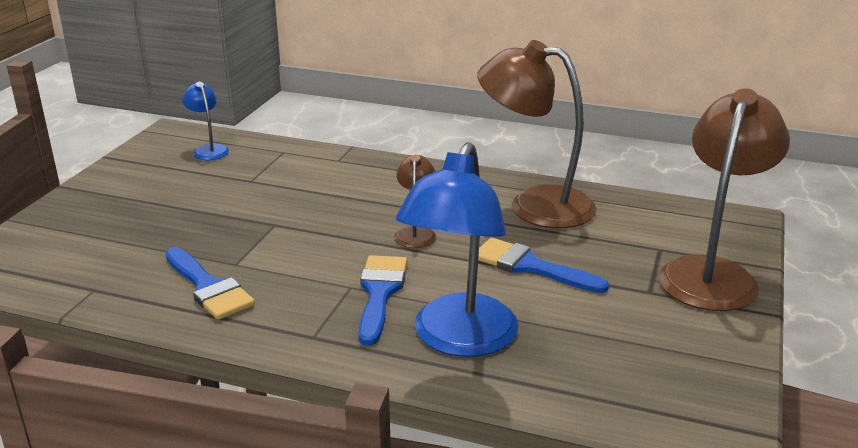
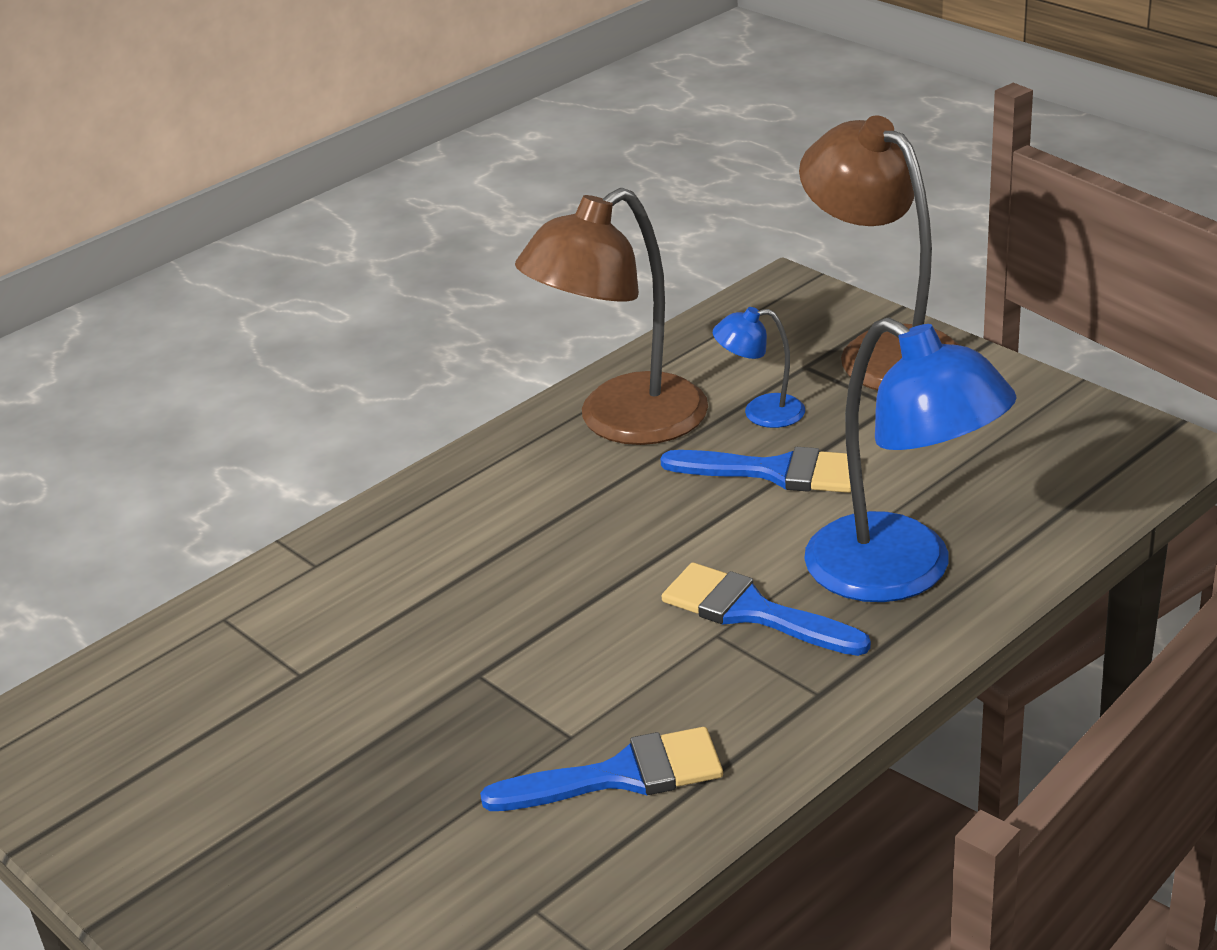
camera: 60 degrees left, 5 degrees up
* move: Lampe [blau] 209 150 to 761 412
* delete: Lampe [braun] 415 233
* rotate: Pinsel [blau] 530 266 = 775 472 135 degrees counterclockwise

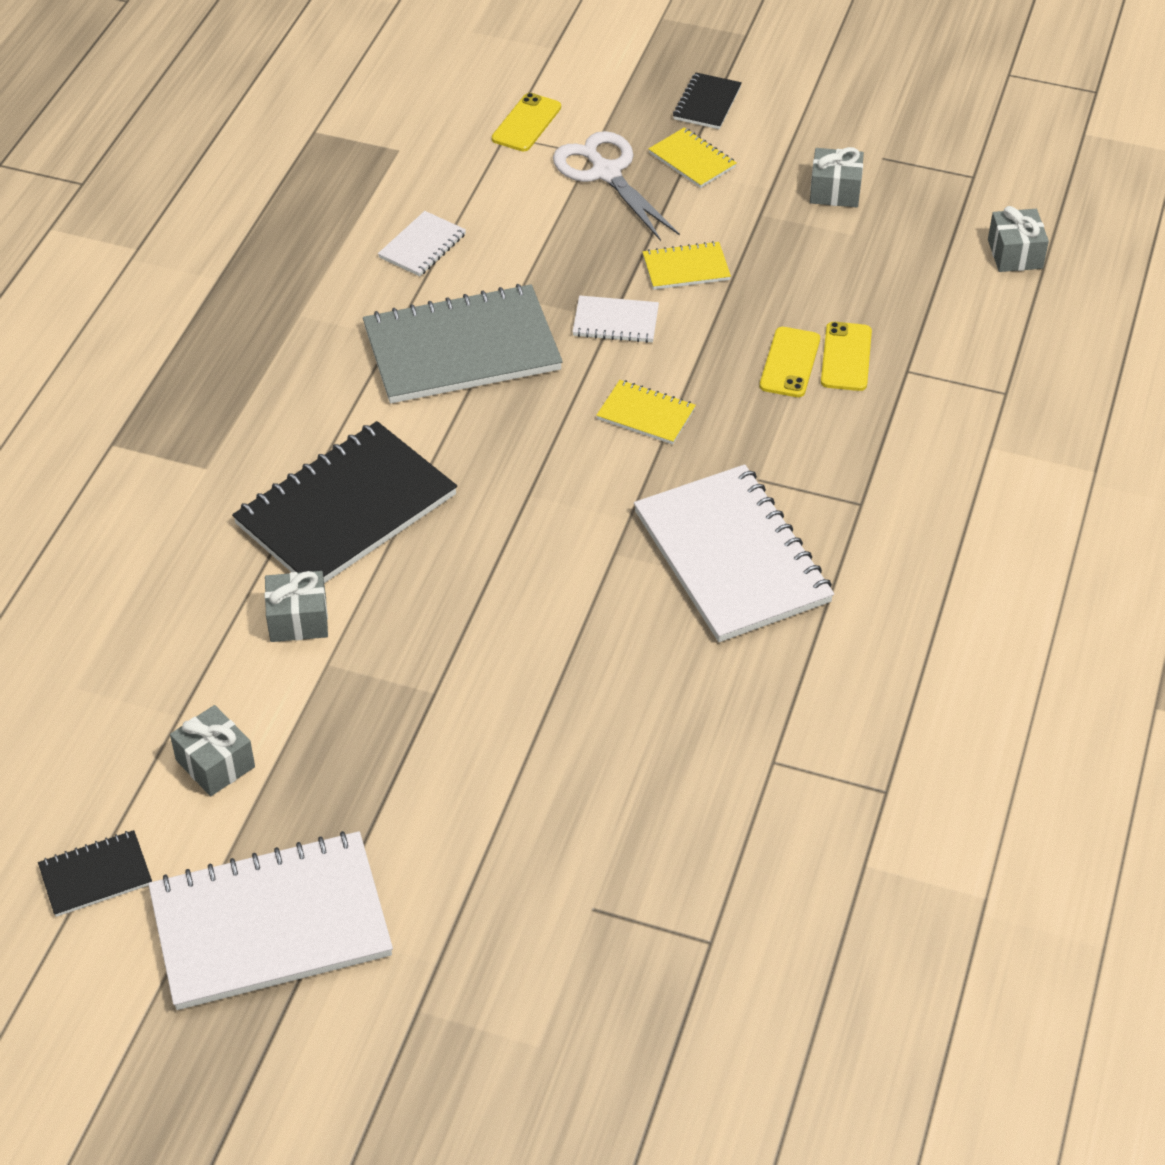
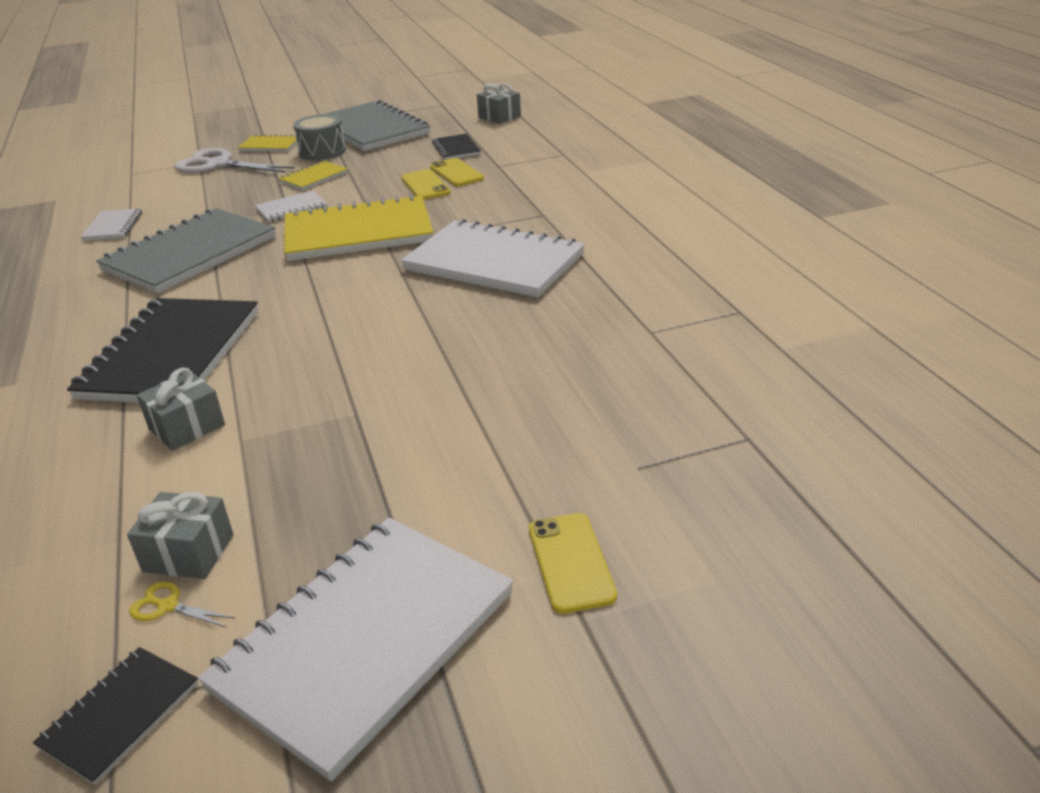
camera: 35 degrees left, 15 degrees down
* move: Notizbuch [schwarz] 707 103 to 456 149
* move: Handy [gelb] 526 123 to 570 562
* replace: Geschenk [grau] 835 191 to Notizbuch [grau] 371 129
* resize: Notizbuch [gelb] 646 414 = 358 233 x2.16
* insert: Trommel [grau] 322 151
* insert: Schere [gelb] 168 606

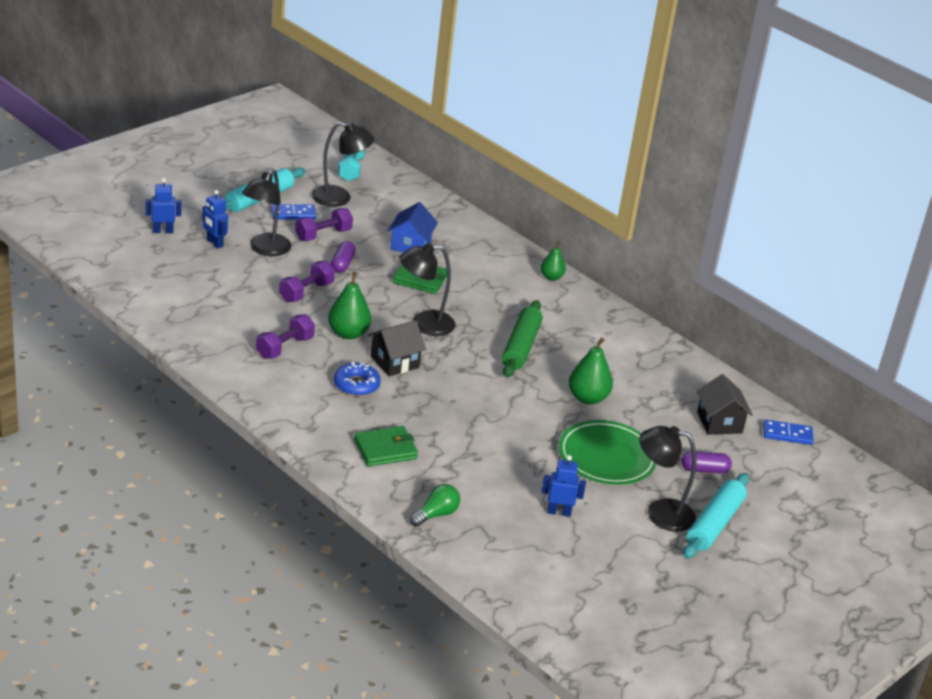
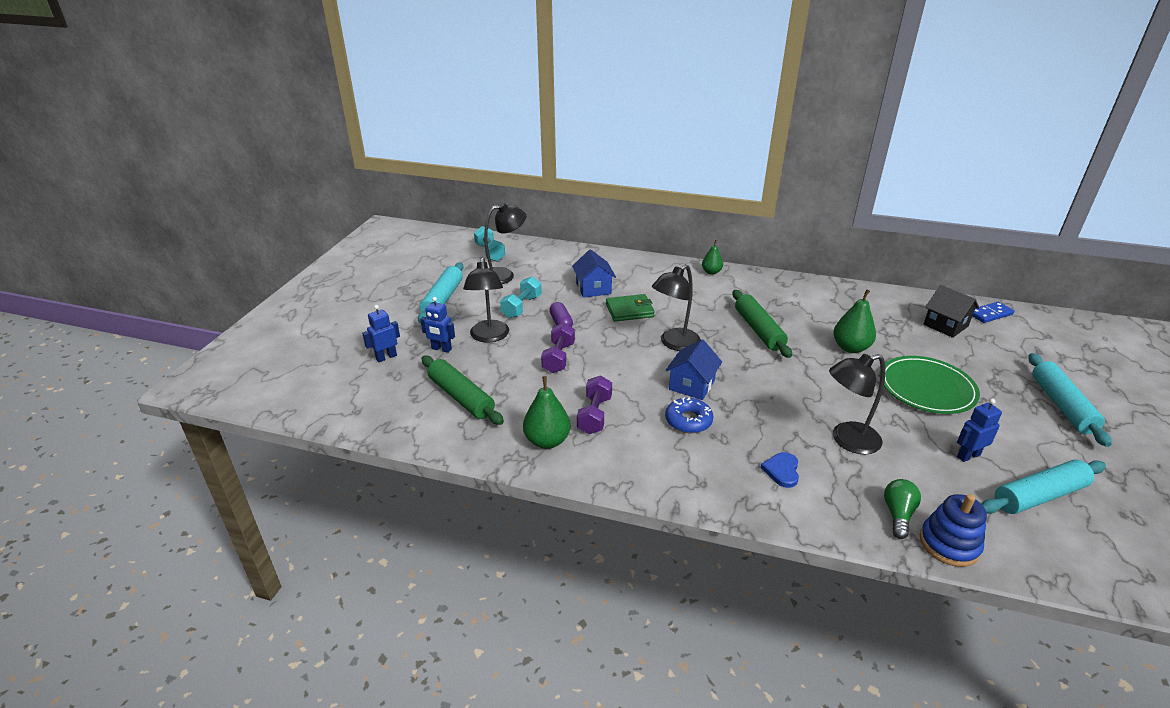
camera: 25 degrees left, 0 degrees up
* delete: Dominostein [blau] 293 214
* recolor: Hantel [lila] 323 235 to Hantel [türkis] 521 307
* move: Birne [grün] 348 333 to 547 441
* recolor: Haus [schwarz] 394 362 to Haus [blau] 691 385
* replace: Geldbörse [grün] 385 449 to Herz [blau] 782 471
* move: Lampe [schwarz] 660 513 to 847 440
* delete: Kapsel [lila] 704 470
* insert: Nudelholz [grün] 461 397
* insert: Nudelholz [türkis] 1039 496
* insert: Stapelspielzeug [blau] 949 544

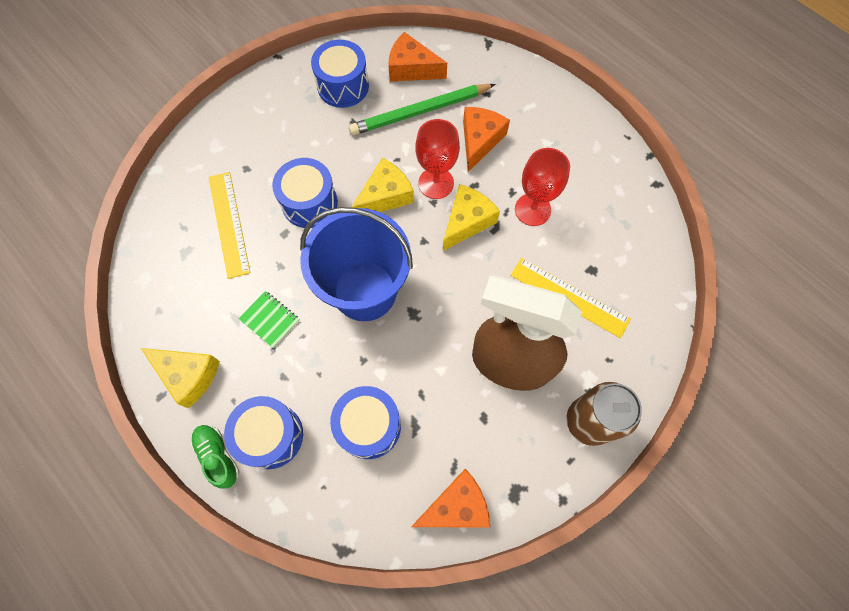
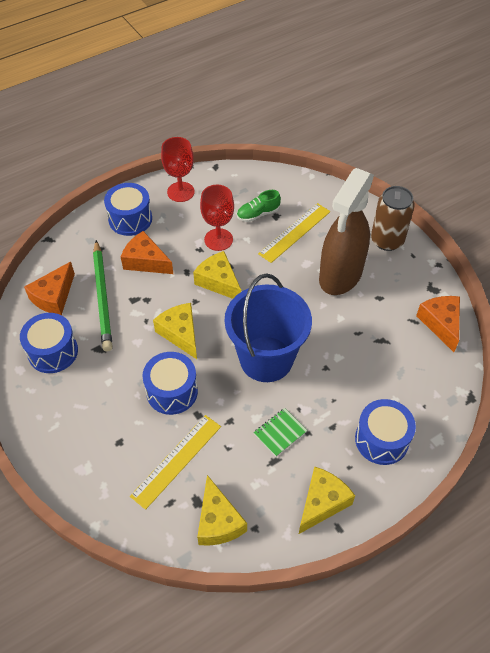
camera: 80 degrees left, 15 degrees down
* move: Kelch [rot] 436 183 to 180 192
* rotate: Lineal [gelb] 229 223 = 176 460 45 degrees counterclockwise
* move: Trommel [blau] 369 426 to 130 219
* move: Schuh [grün] 218 456 to 258 214
* insert: Käse [gelb] 218 521

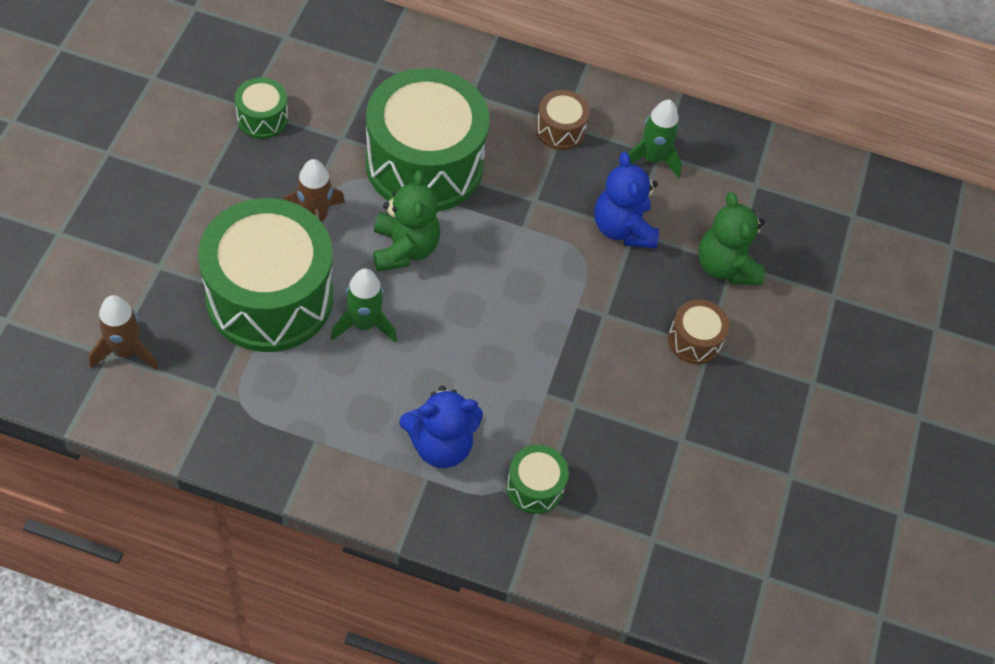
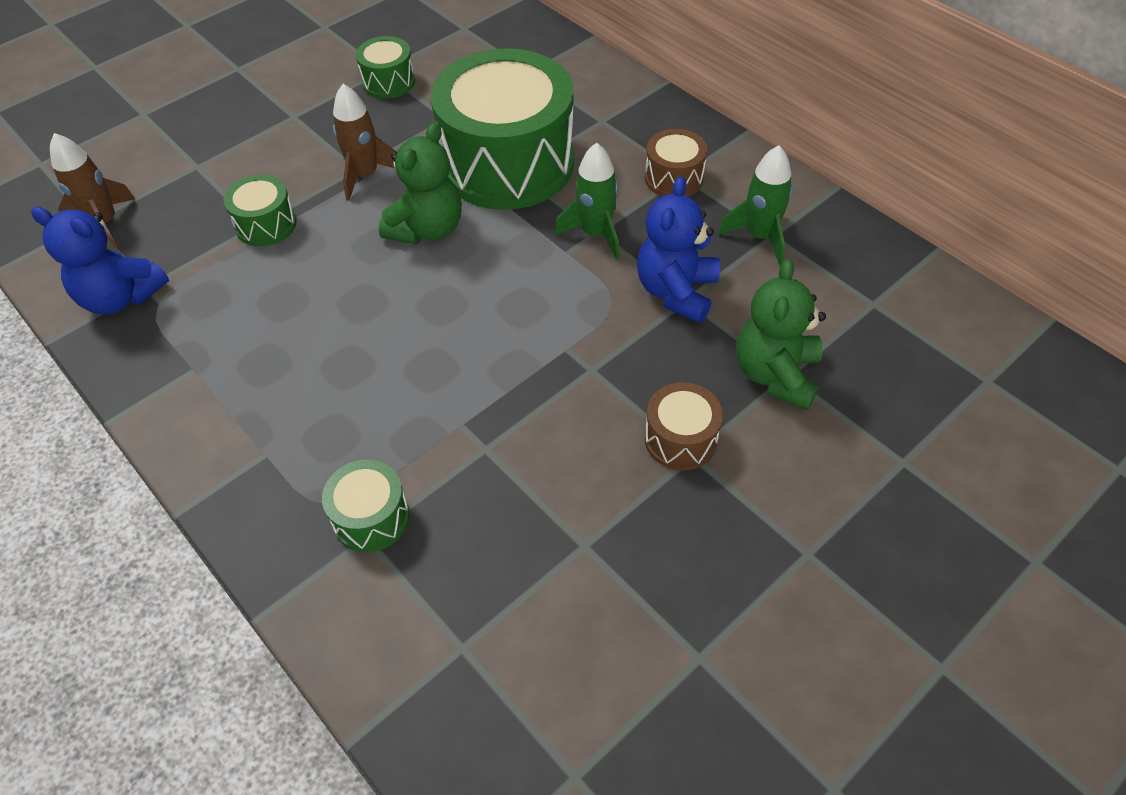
camera: 40 degrees right, 5 degrees down
* resize: Trommel [grün] 269 297 = 266 224 x0.43
* move: Rakete [grün] 364 324 to 595 233
* move: Teddybär [blau] 440 445 to 121 297

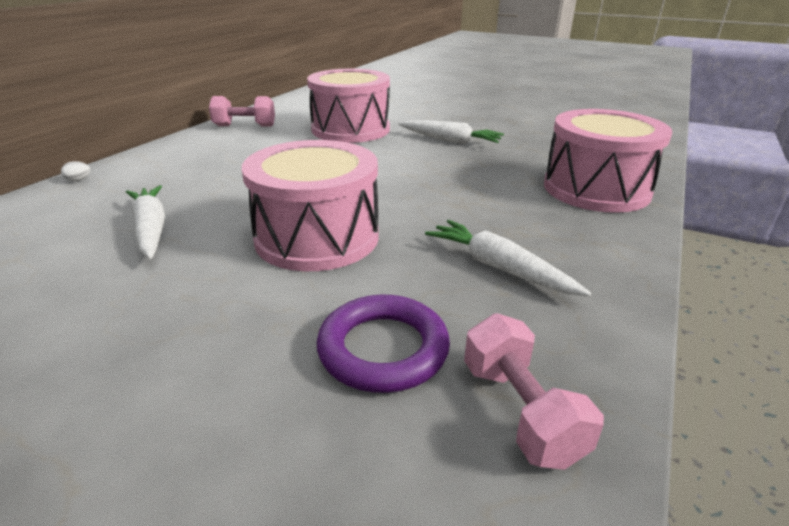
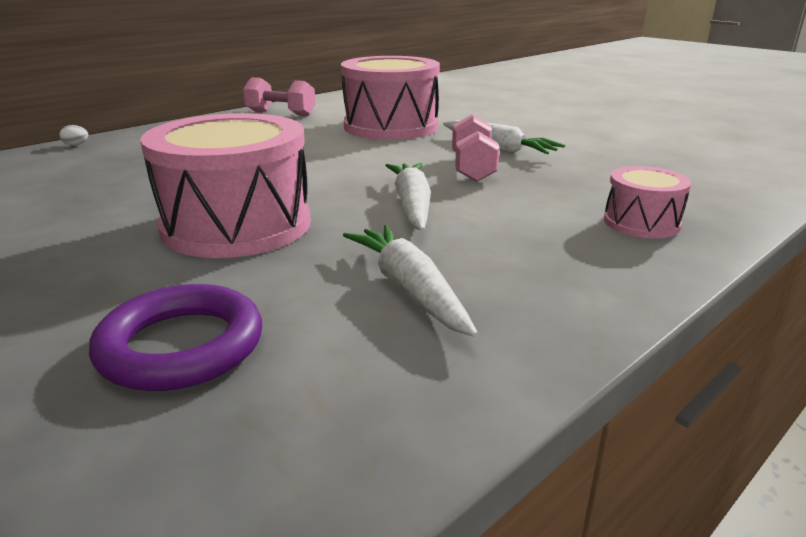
camera: 20 degrees right, 5 degrees down
* resize: Trommel [rosa] 596 189 = 641 223 x0.50
* move: Karotte [weiß] 151 229 to 412 205
* move: Hantel [rosa] 520 411 to 472 168

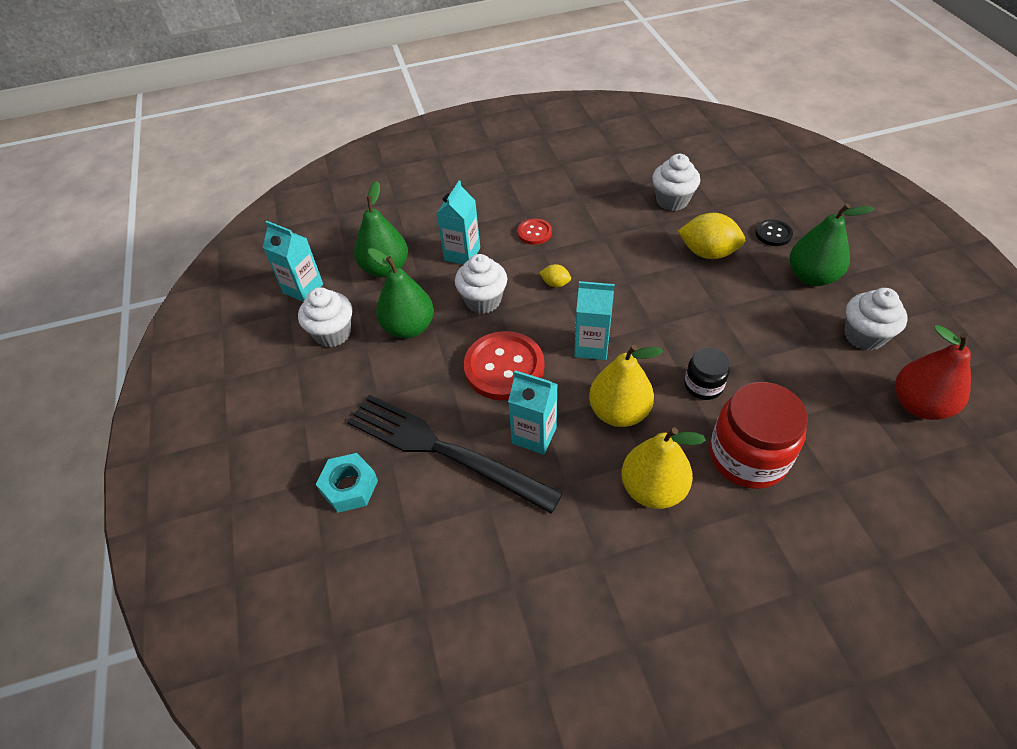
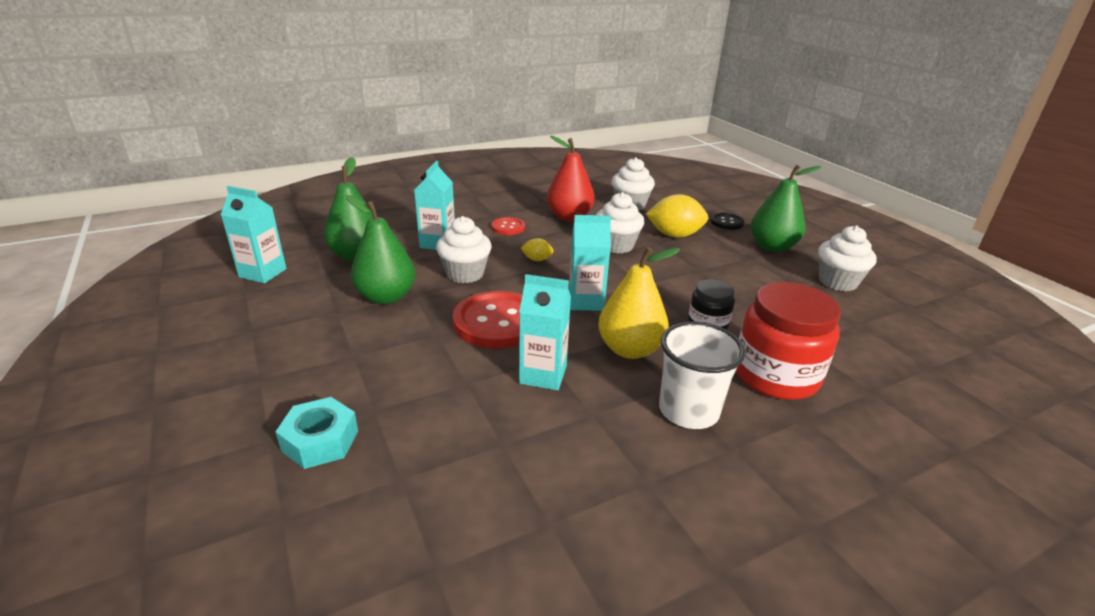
camera: 15 degrees left, 20 degrees down
* move: Muffin [weiß] 333 333 to 616 245
* move: Birne [rot] 919 405 to 569 217
* delete: Gabel [schwarz] 443 450
* replace: Birne [gelb] 653 489 to Becher [weiß] 688 411

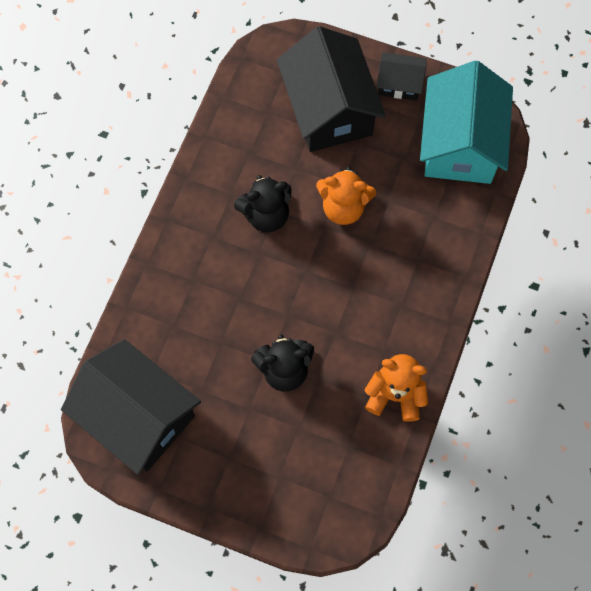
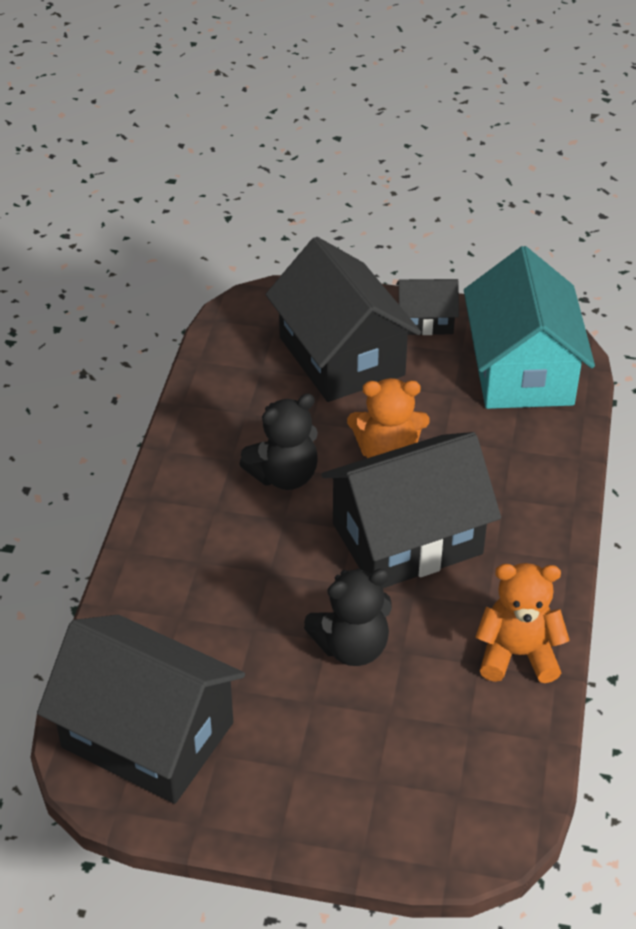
camera: 10 degrees left, 25 degrees down
* insert: Haus [schwarz] 407 539

